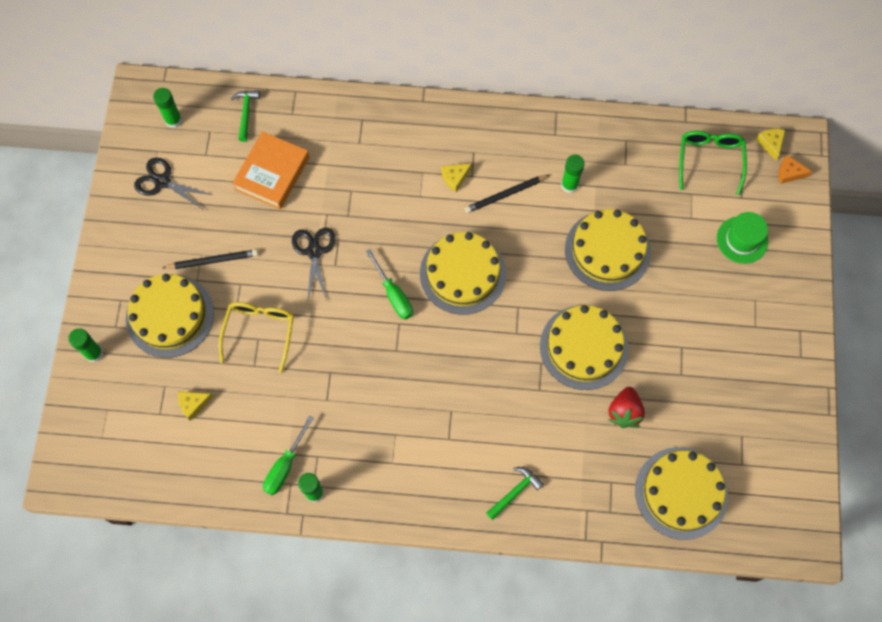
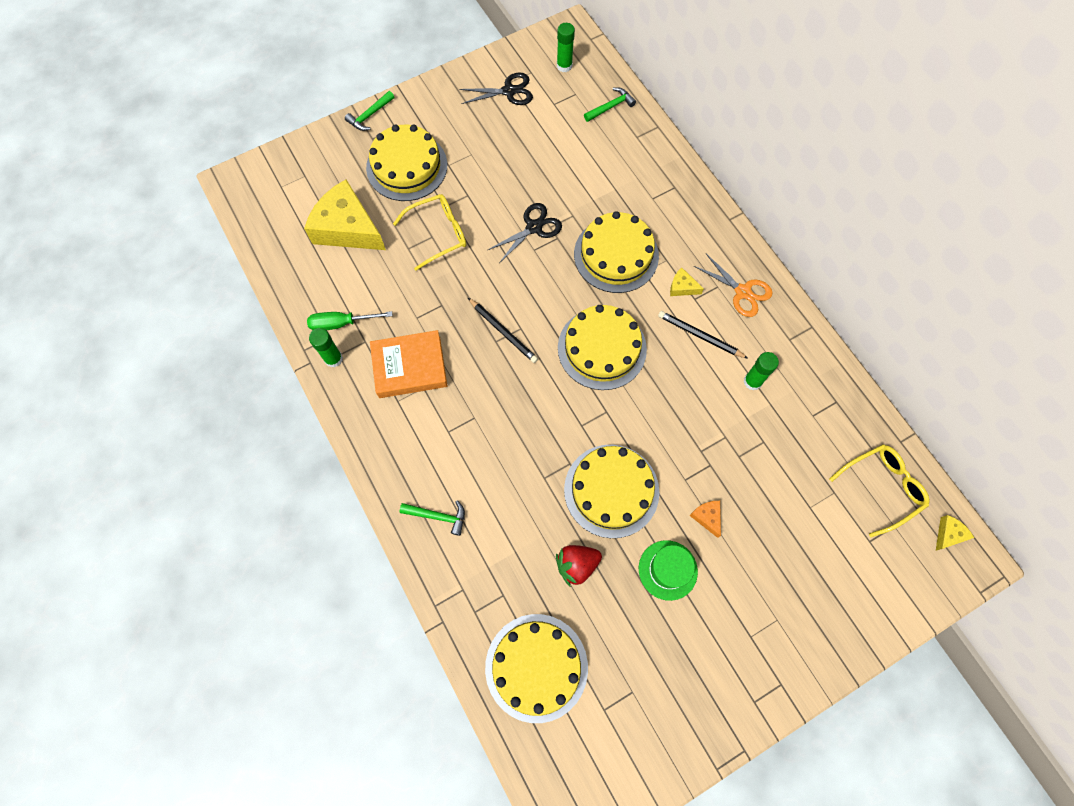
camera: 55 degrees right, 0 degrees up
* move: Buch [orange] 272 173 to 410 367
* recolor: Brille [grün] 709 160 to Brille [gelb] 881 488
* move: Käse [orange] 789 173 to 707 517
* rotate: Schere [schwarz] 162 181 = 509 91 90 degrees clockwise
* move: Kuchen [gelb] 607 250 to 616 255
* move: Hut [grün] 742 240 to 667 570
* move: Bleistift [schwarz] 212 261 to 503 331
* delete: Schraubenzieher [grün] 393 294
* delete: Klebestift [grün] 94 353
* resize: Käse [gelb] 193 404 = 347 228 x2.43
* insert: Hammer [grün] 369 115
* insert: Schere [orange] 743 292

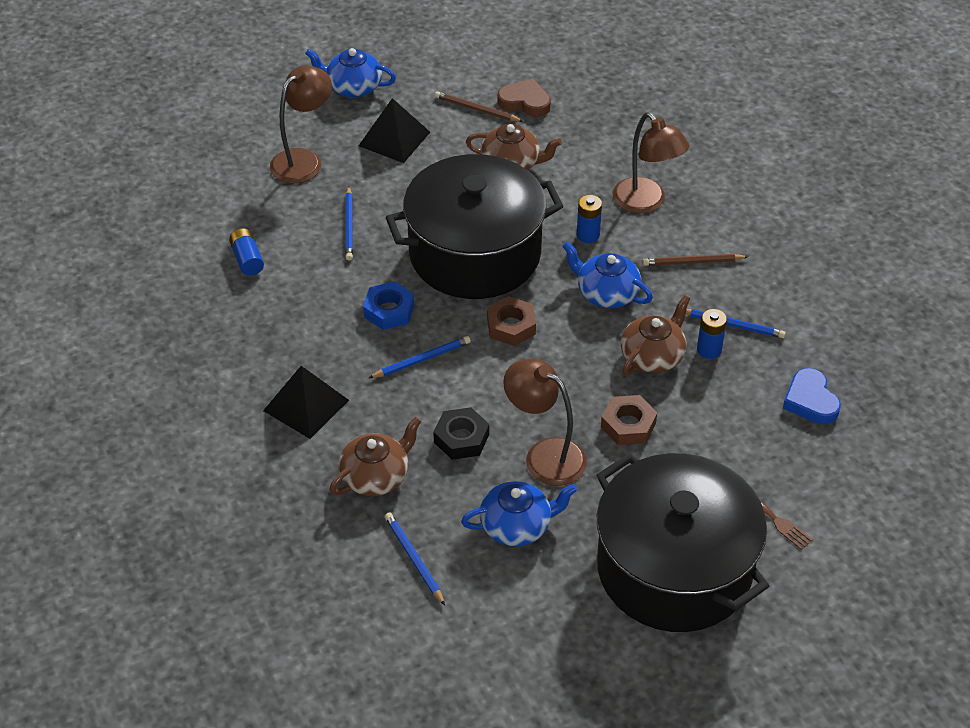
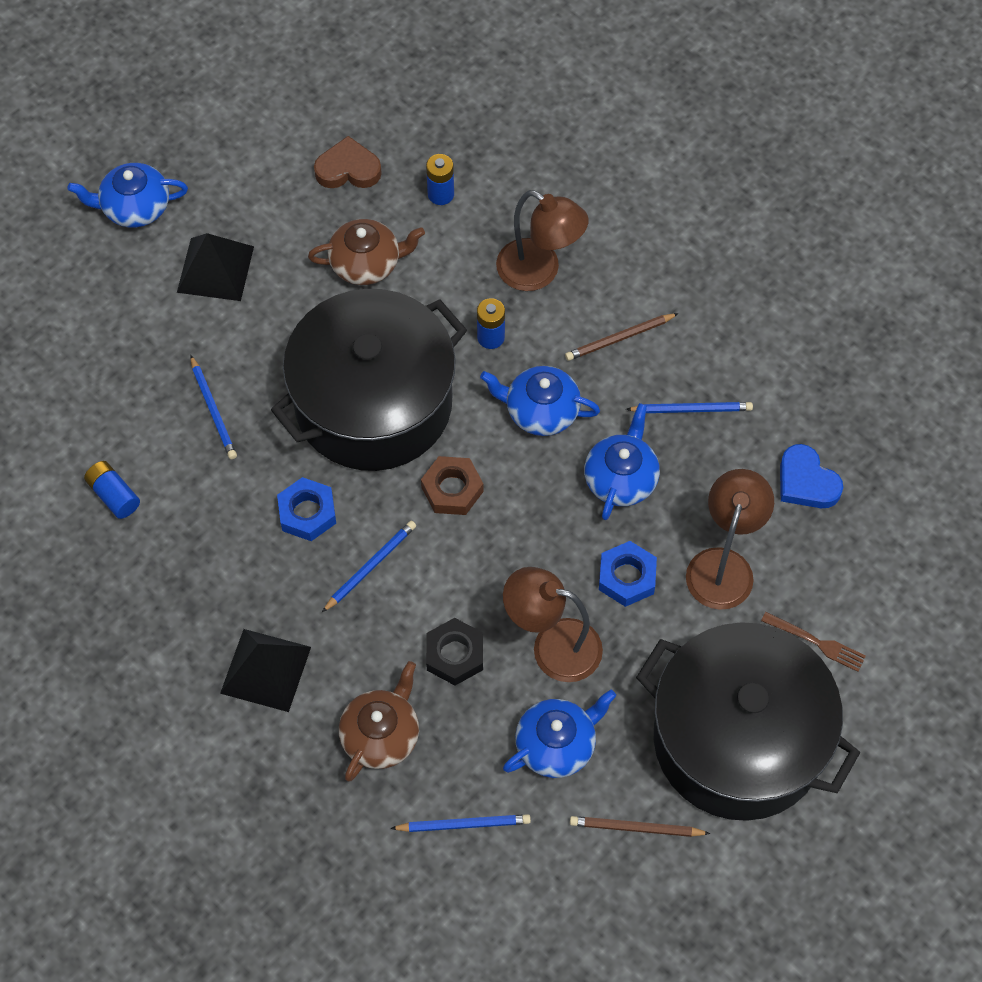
camera: 20 degrees left, 15 degrees up
* move: Lampe [braun] 303 160 to 723 565
* move: Bleistift [braun] 476 109 to 636 828
* recolor: Teekanne [braun] 653 356 to Teekanne [blau] 621 478
* move: Batterie [blau] 709 349 to 441 194
* recolor: Sechskantmutter [braun] 628 425 to Sechskantmutter [blau] 627 577
* rotate: Bleistift [blau] 414 559 = 463 824 135 degrees clockwise

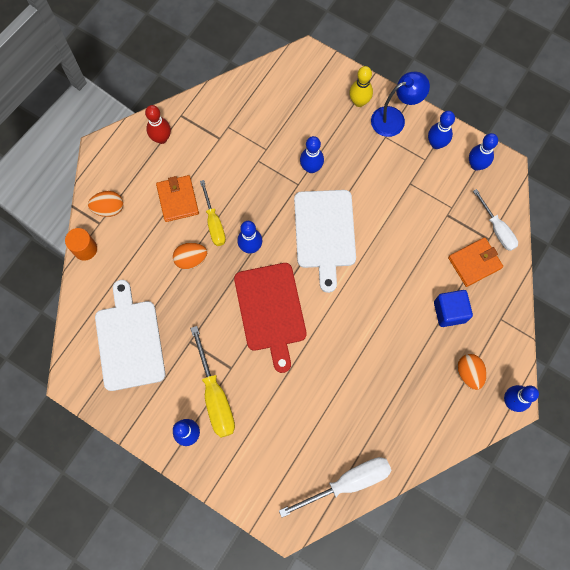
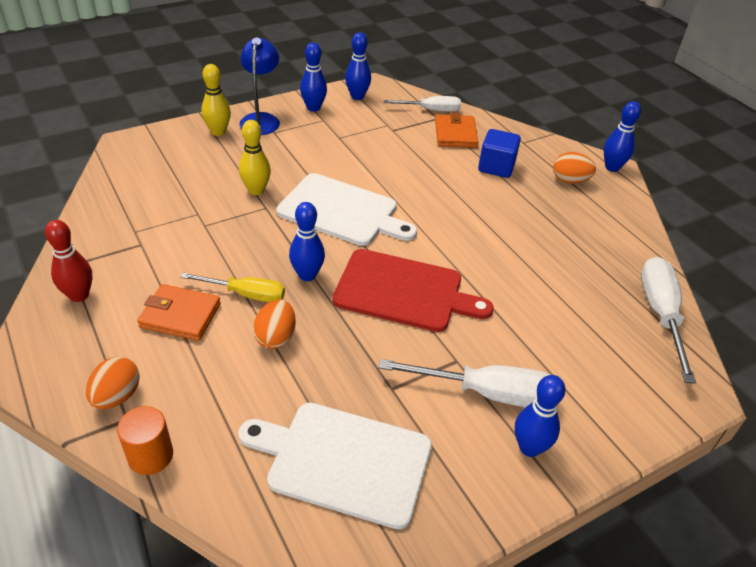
camera: 65 degrees left, 30 degrees down
* recolor: Bowlingkegel [blau] 311 168 to Bowlingkegel [gelb] 256 190
* recolor: Schraubenzieher [gelb] 215 396 to Schraubenzieher [weiß] 487 393

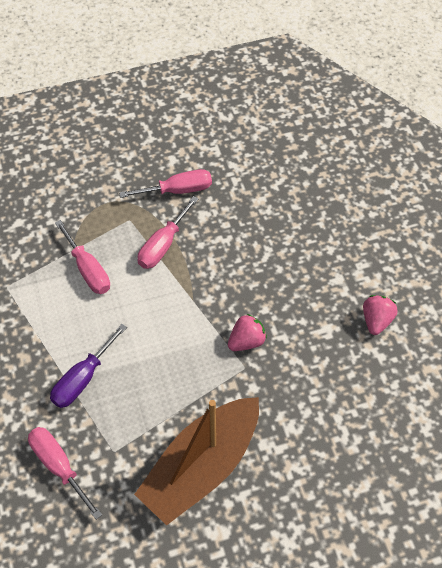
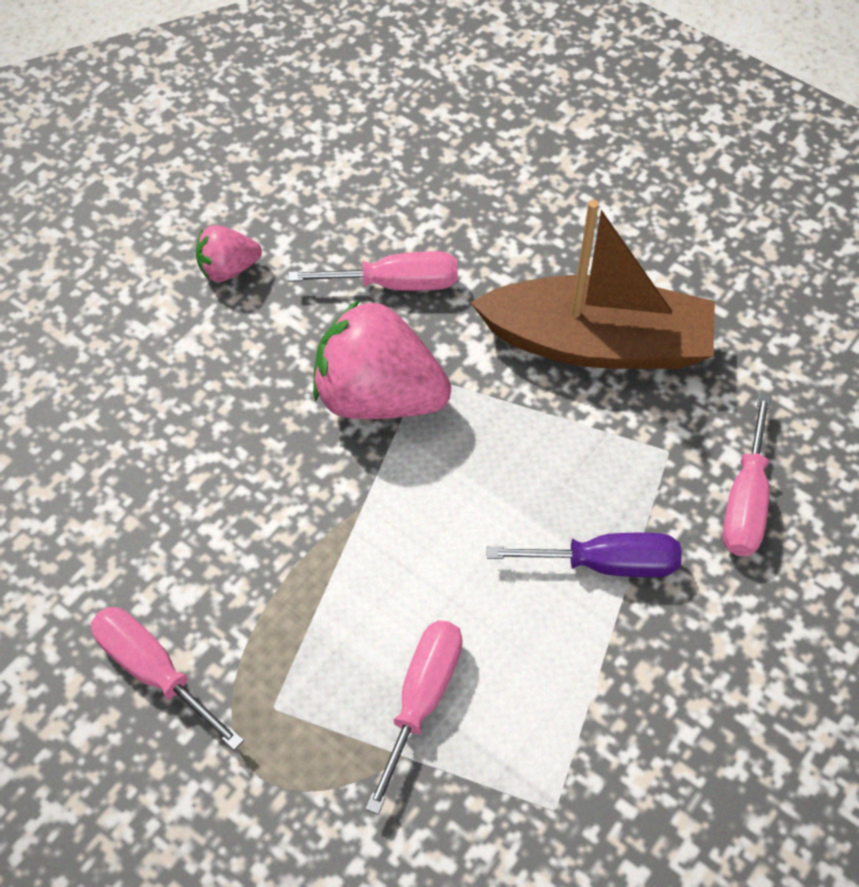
camera: 125 degrees left, 0 degrees up
* move: Schraubenzieher [rosa] 163 245 to 396 284
* resize: Erdbeere [rosa] 246 341 = 378 397 x1.96

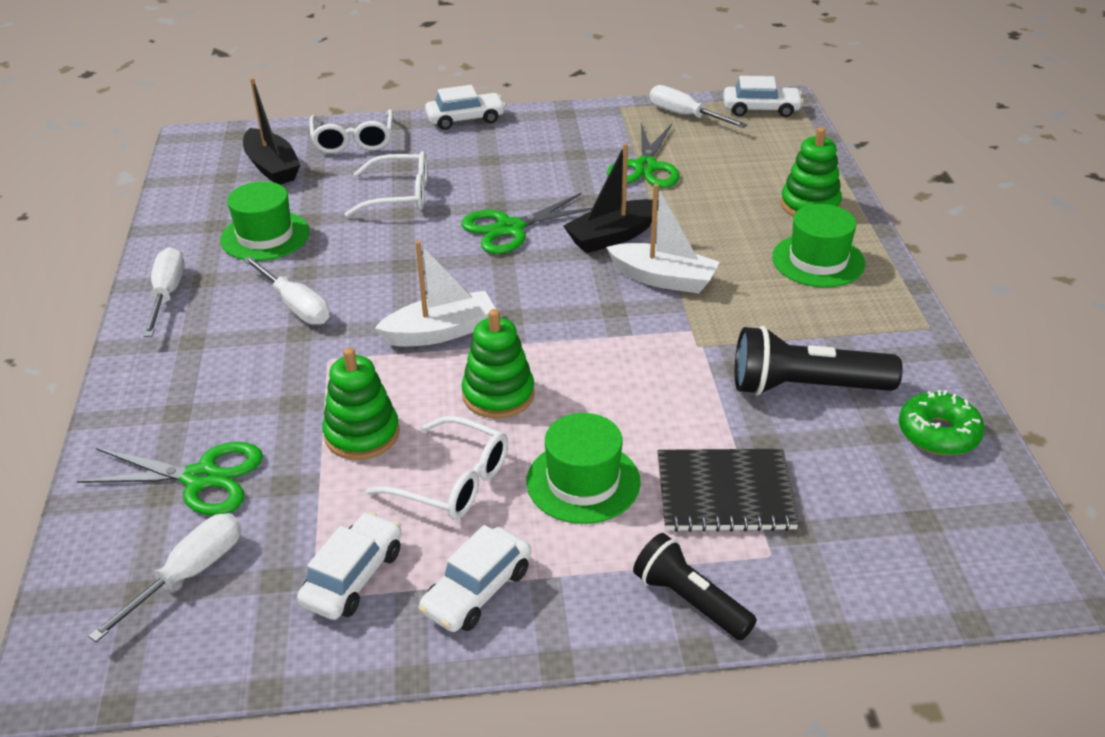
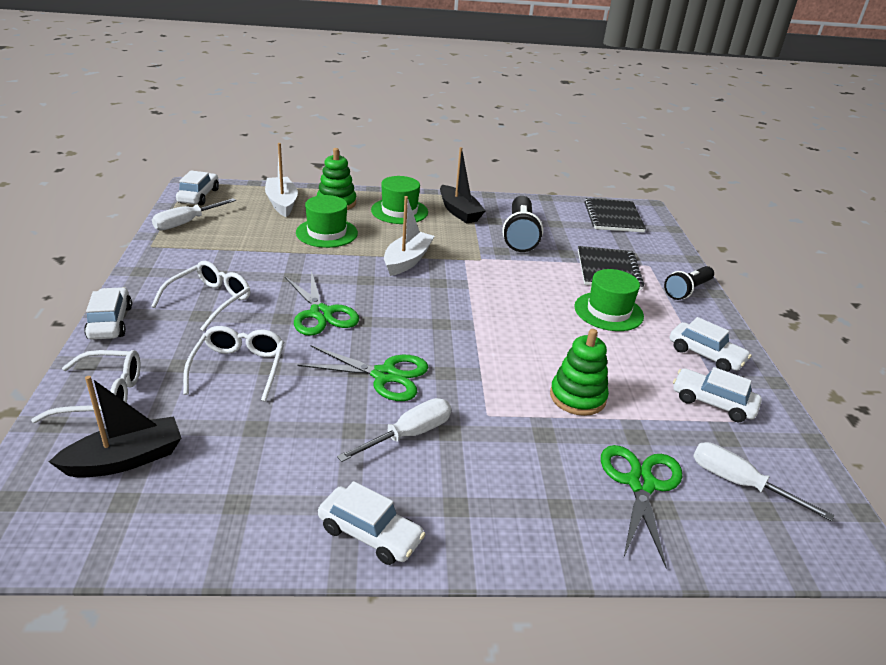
camera: 90 degrees left, 5 degrees down
* move: Schere [grün] 645 167 to 384 375
* move: Boot [schwarz] 612 236 to 459 212
* move: Hut [grün] 265 236 to 327 233
* move: Boot [weiß] 440 332 to 282 203
* replace: Schraubenzieher [weiß] 167 294 to Auto [weiß] 370 534
* delete: Stapelspielzeug [grün] 498 395
* delete: Donut [grün] 938 433
* move: Brille [weiß] 453 481 to 210 301
* insert: Notizbuch [schwarz] 613 217

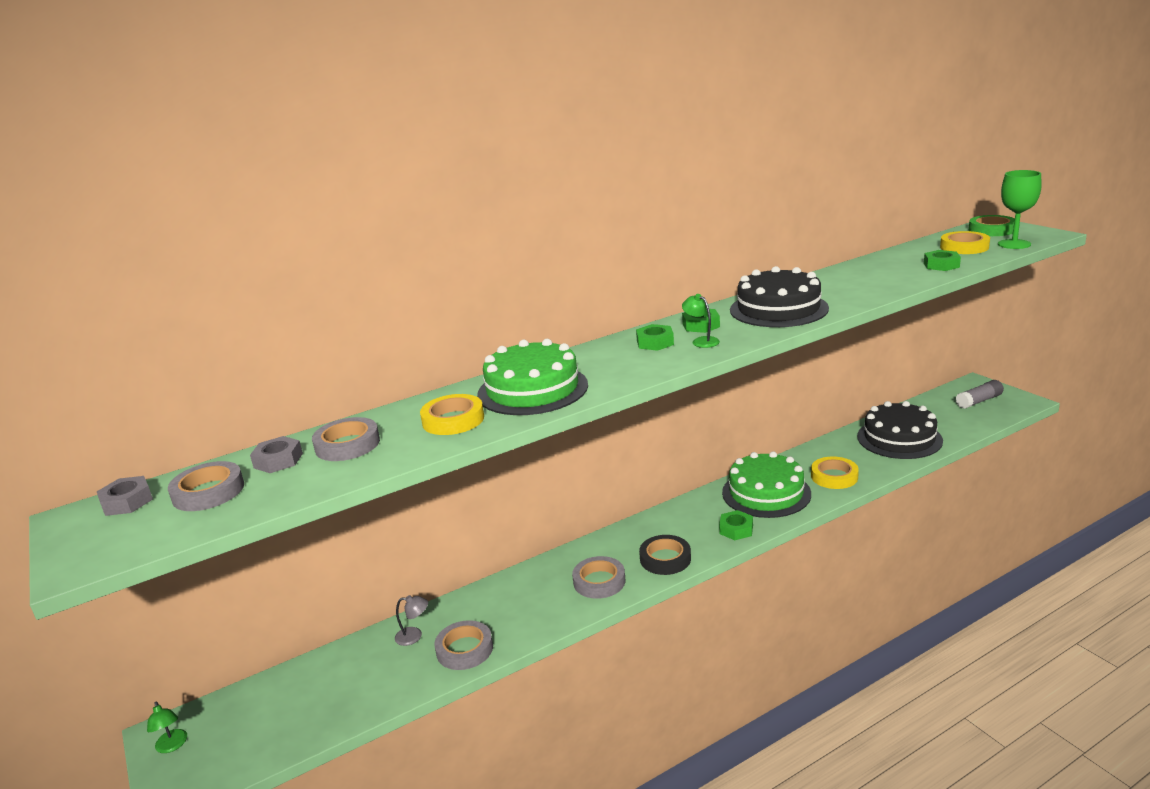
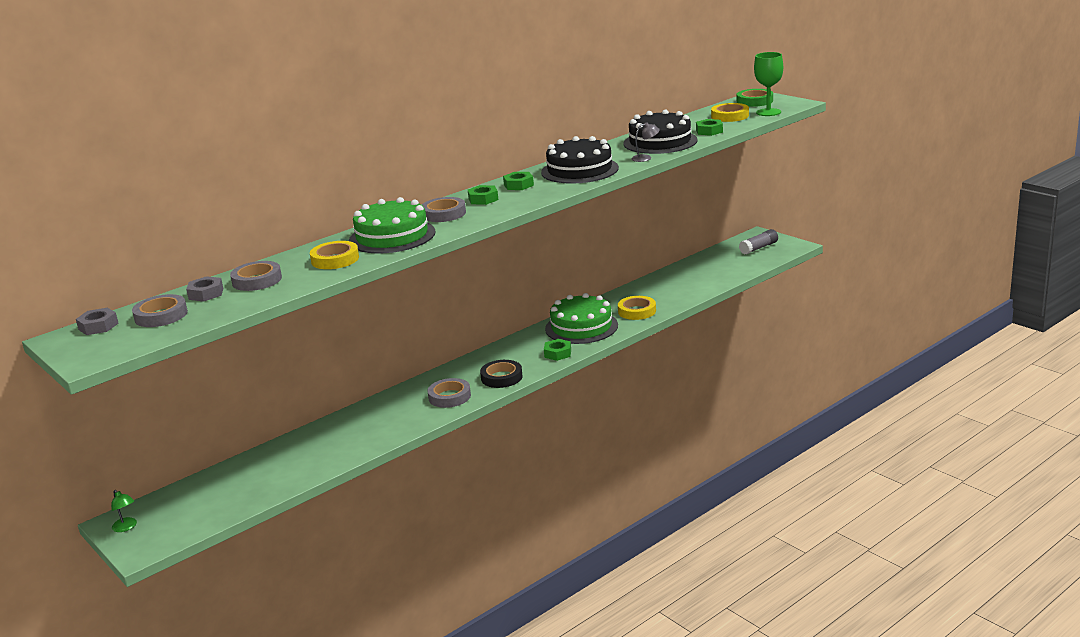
camera: 10 degrees left, 0 degrees up
* delete: Lampe [grün] 701 341
* move: Kuchen [schwarz] 899 438 to 660 142
* move: Lampe [grau] 414 636 to 645 158
* move: Klebeband [grau] 464 649 to 444 214

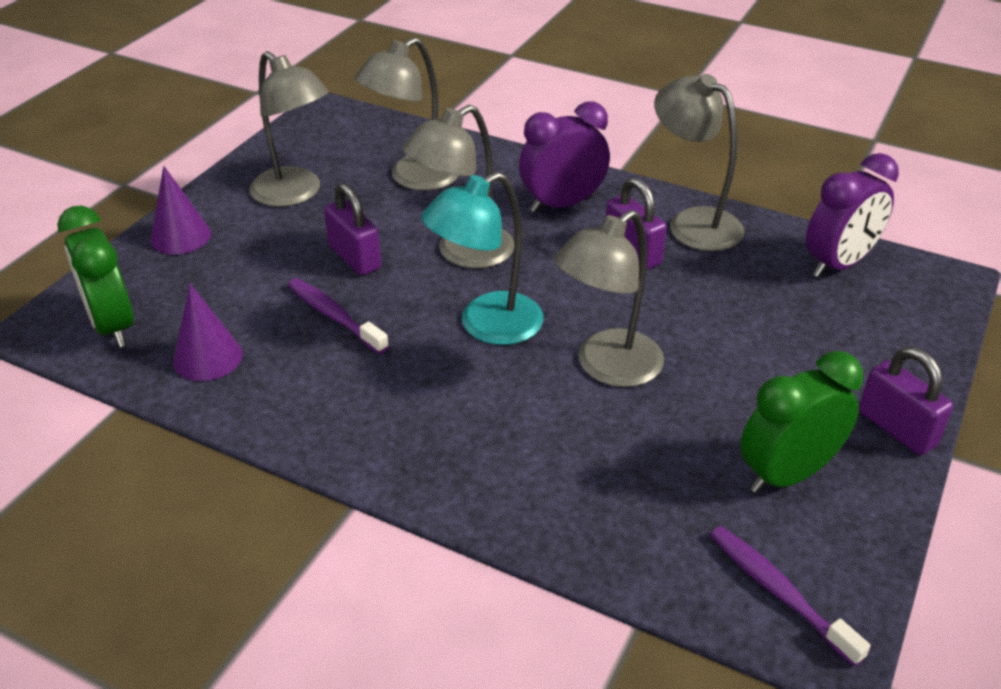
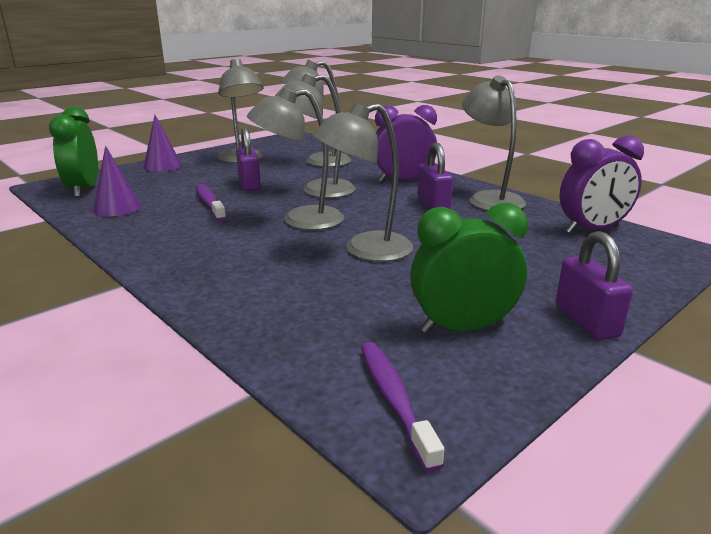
camera: 20 degrees right, 15 degrees down
* recolor: Lampe [türkis] 486 326 to Lampe [grau] 300 220

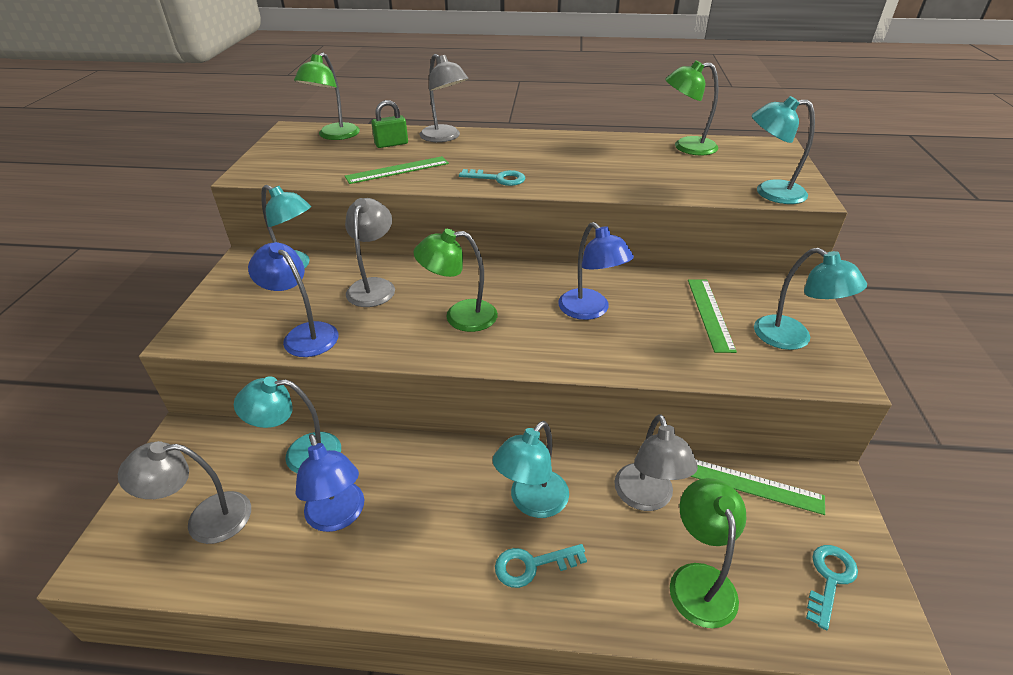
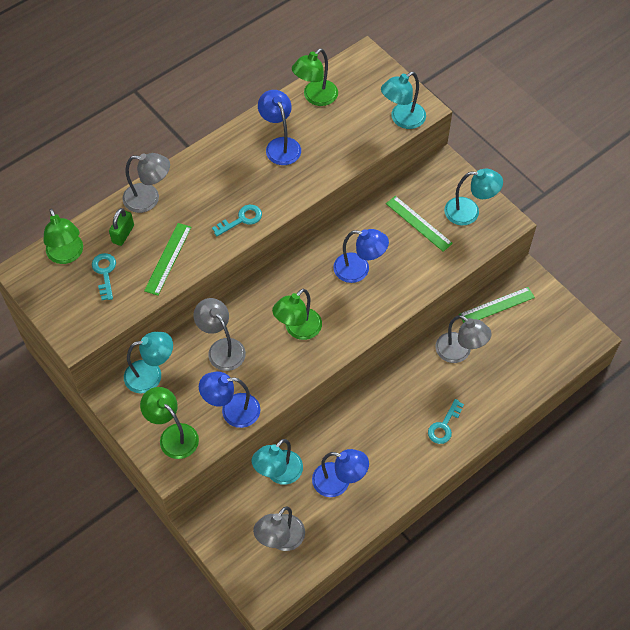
camera: 45 degrees left, 20 degrees up
* delete: Lampe [türkis] 532 502
* move: Lampe [grün] 699 580 to 173 435
* move: Schlüssel [türkis] 829 579 to 105 273
* insert: Lampe [blau] 280 145

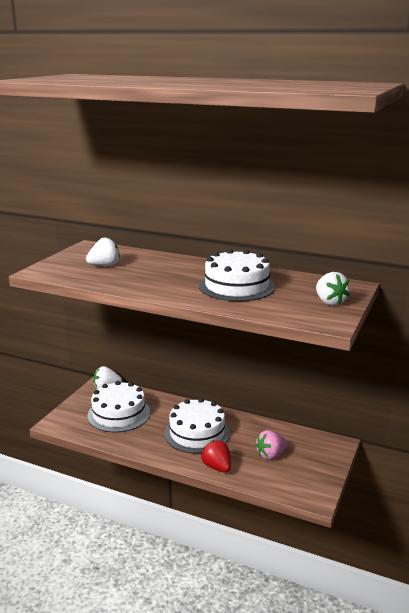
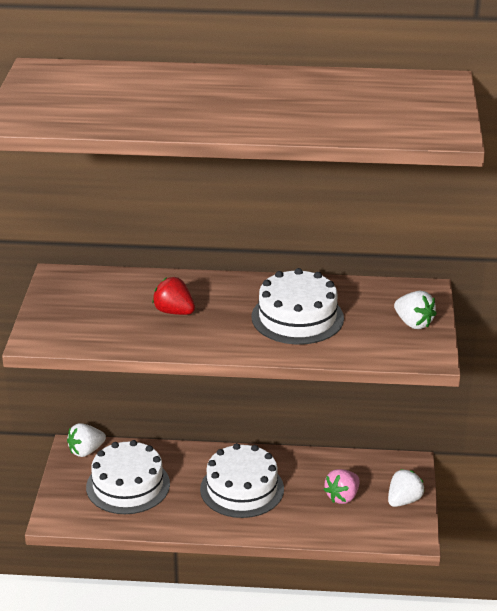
camera: 20 degrees left, 10 degrees up
* move: Erdbeere [weiß] 104 265 to 403 500
* move: Erdbeere [rot] 217 467 to 174 312

